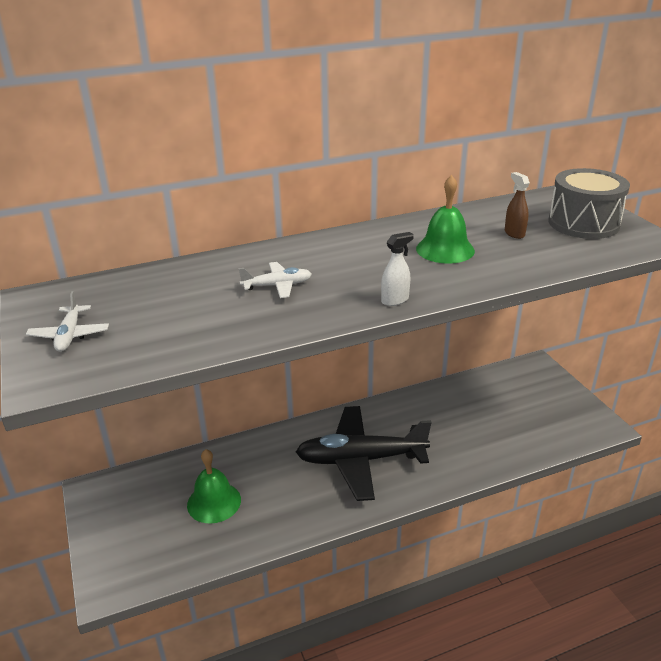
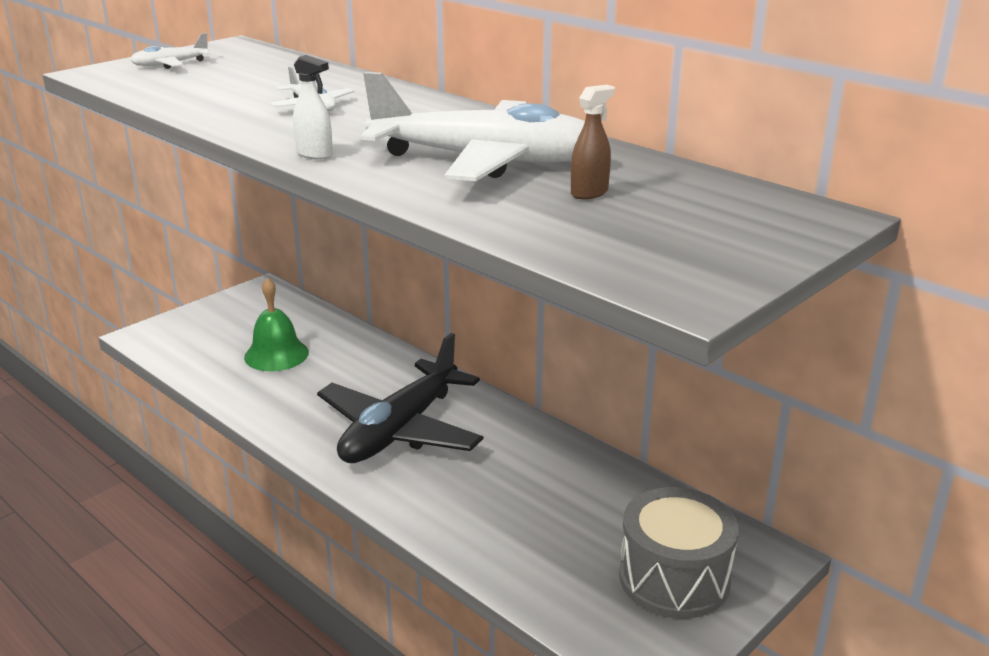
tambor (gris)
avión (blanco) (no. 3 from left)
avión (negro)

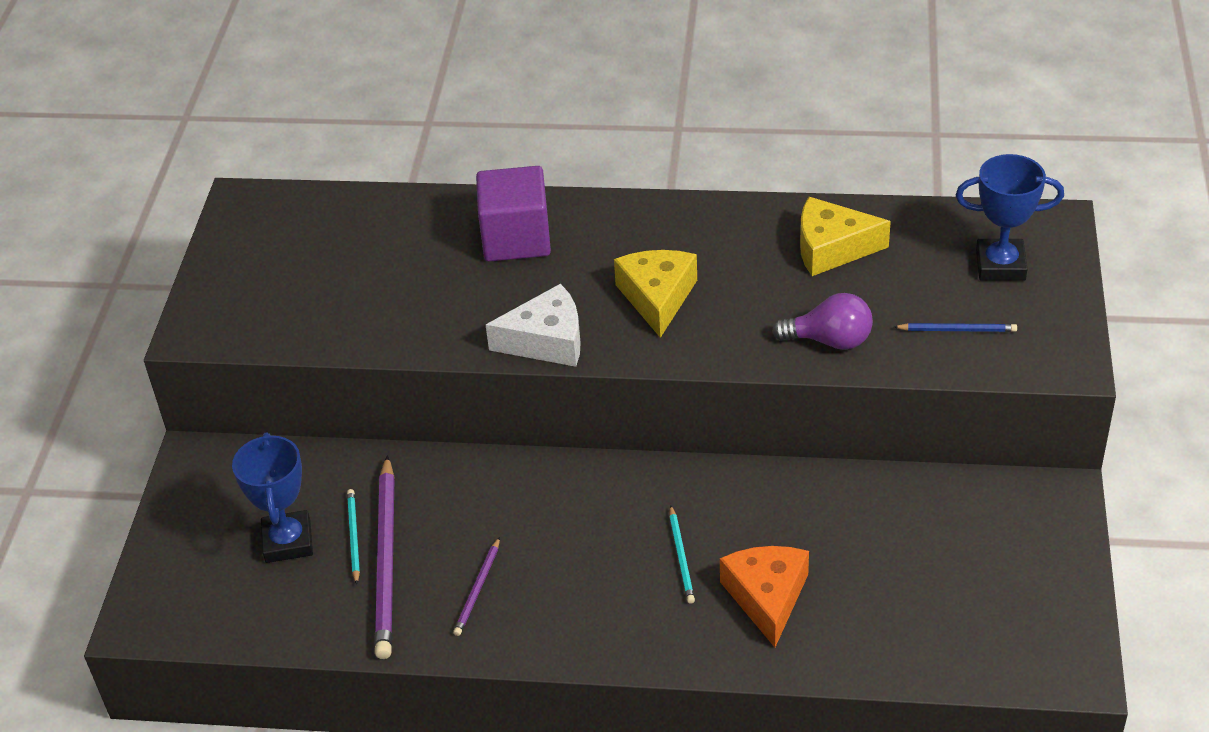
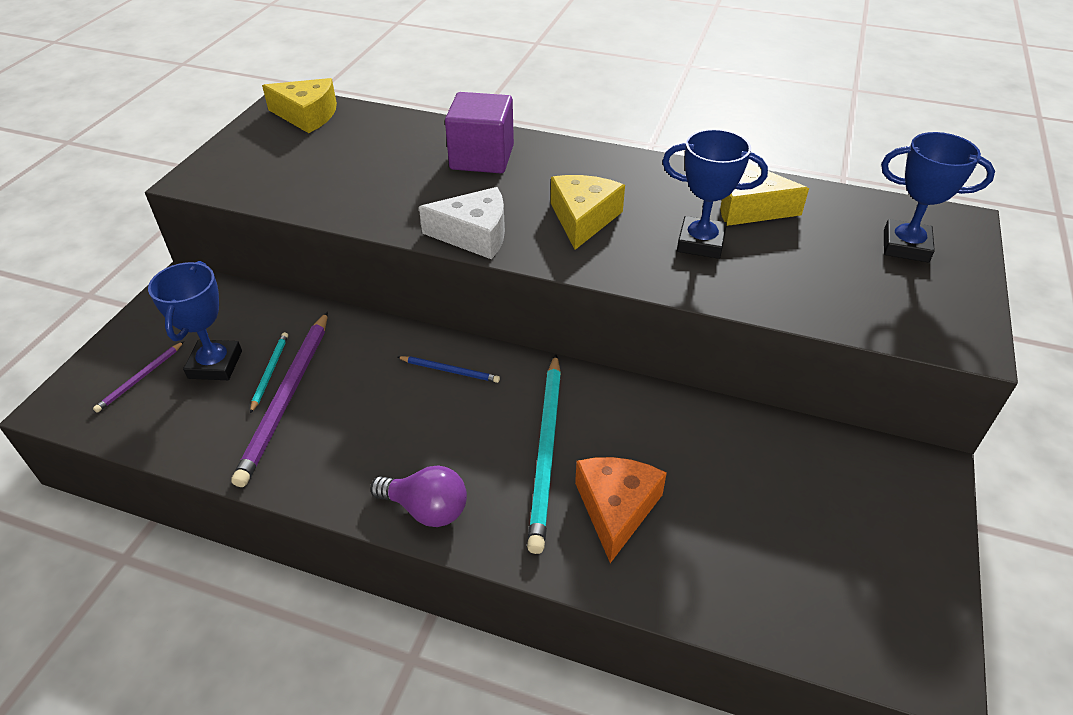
bombilla (morado)
lápiz (azul)
lápiz (turquesa) (no. 2 from left)
lápiz (morado) (no. 1 from left)
queso (amarillo) (no. 1 from left)
trofeo (azul) (no. 2 from left)

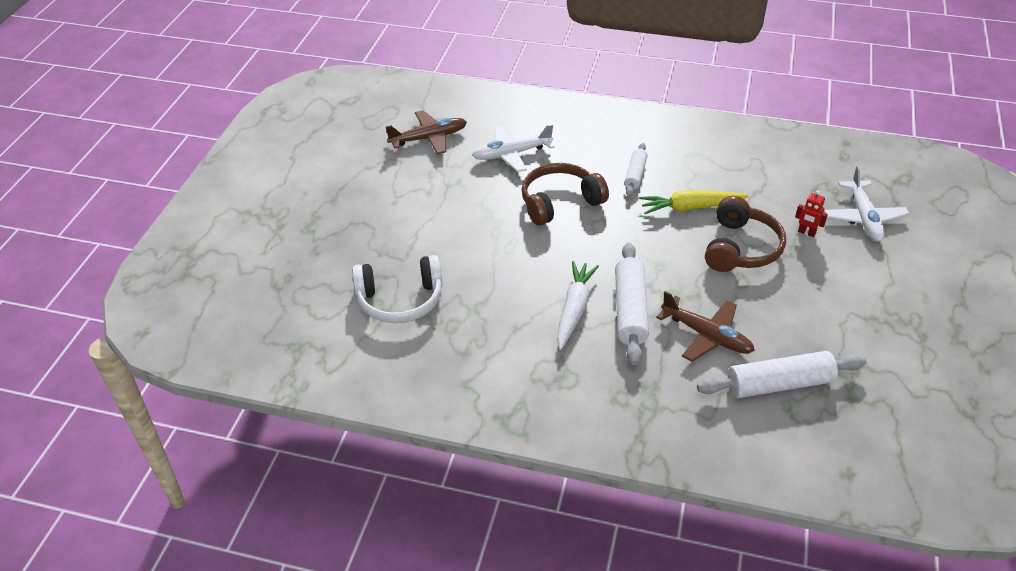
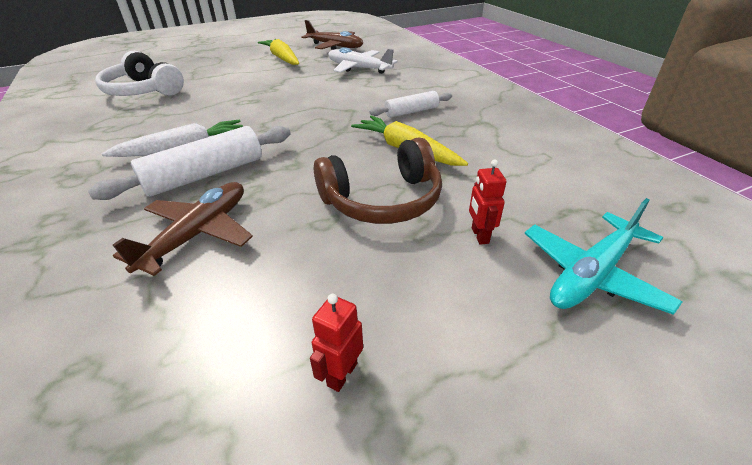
auriculares (marrón) (no. 1 from left in the first image)
avión (turquesa)
avión (marrón) (no. 1 from left)
rodillo (blanco) (no. 3 from left in the first image)
zanahoria (amarillo) (no. 1 from left)
robot (rojo) (no. 1 from left)

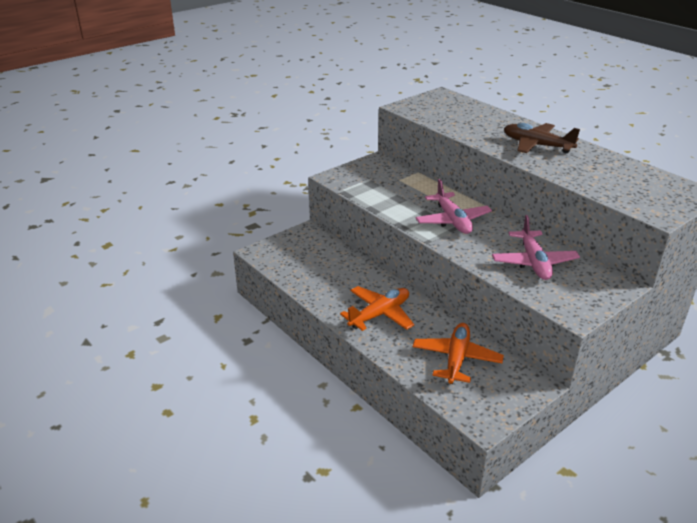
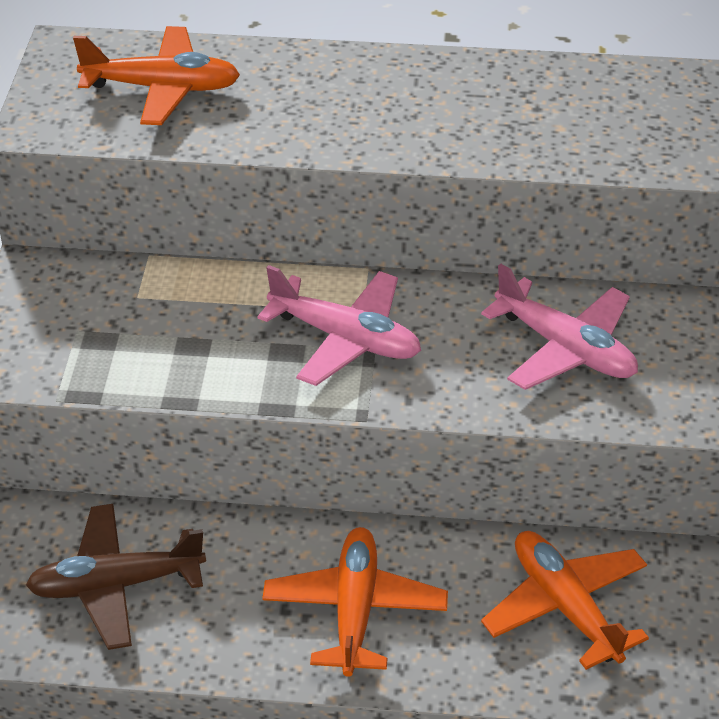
avión (marrón)
avión (naranja) (no. 1 from left)

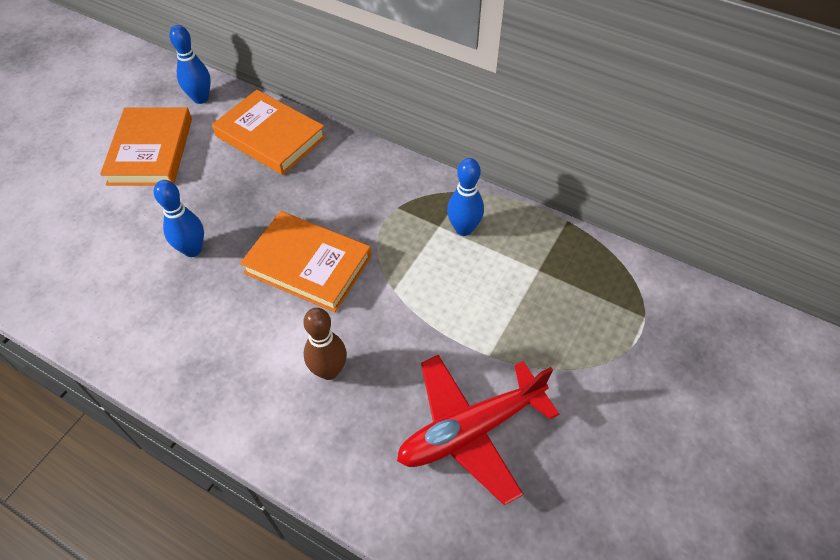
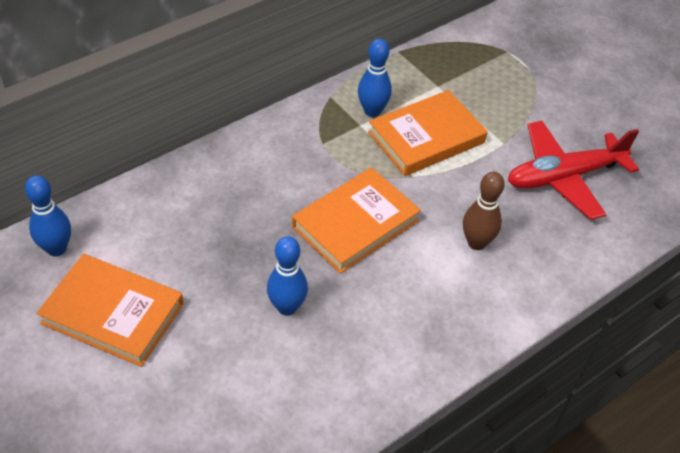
libro (naranja) (no. 3 from left)
avión (rojo)

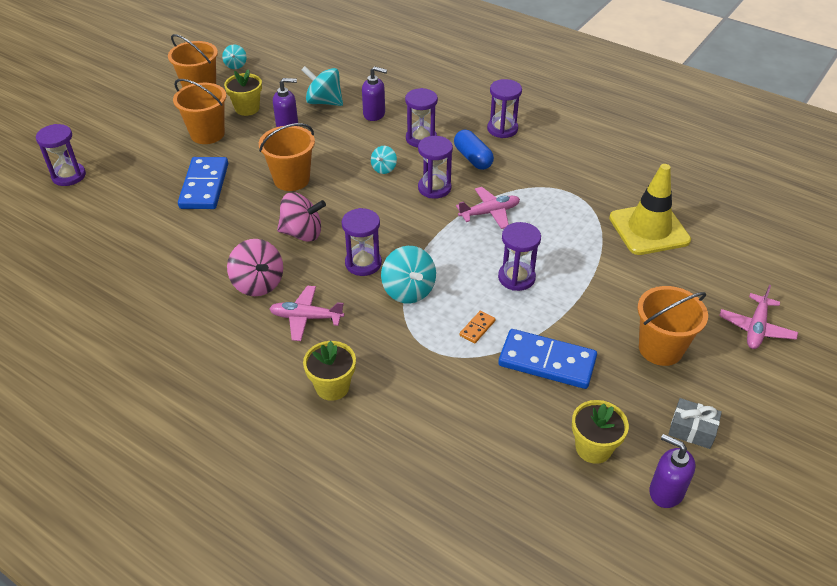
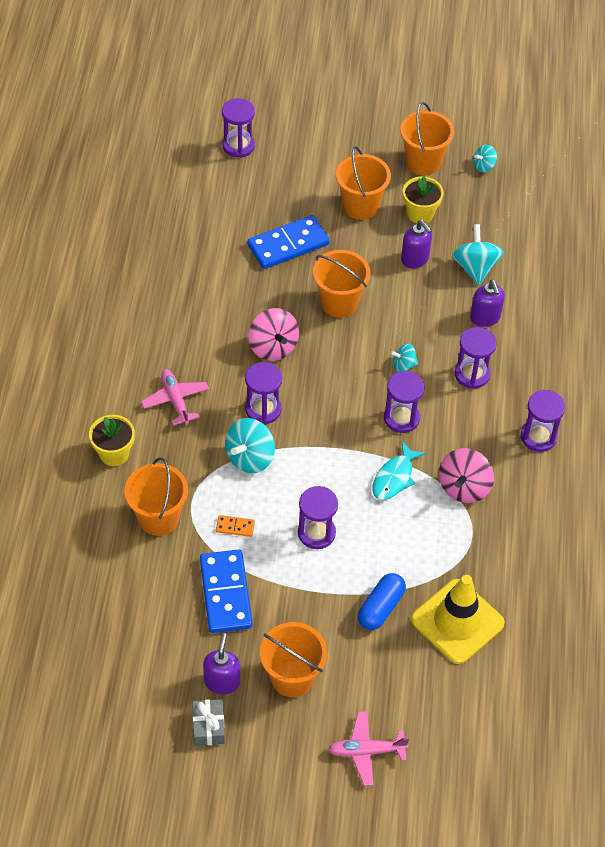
cápsula (azul)
pez (turquesa)
peonza (rosa) (no. 2 from left)
maceta (amarillo) (no. 3 from left in the first image)
dispensador de jabón (morado) (no. 1 from left)
balde (naranja) (no. 1 from left)

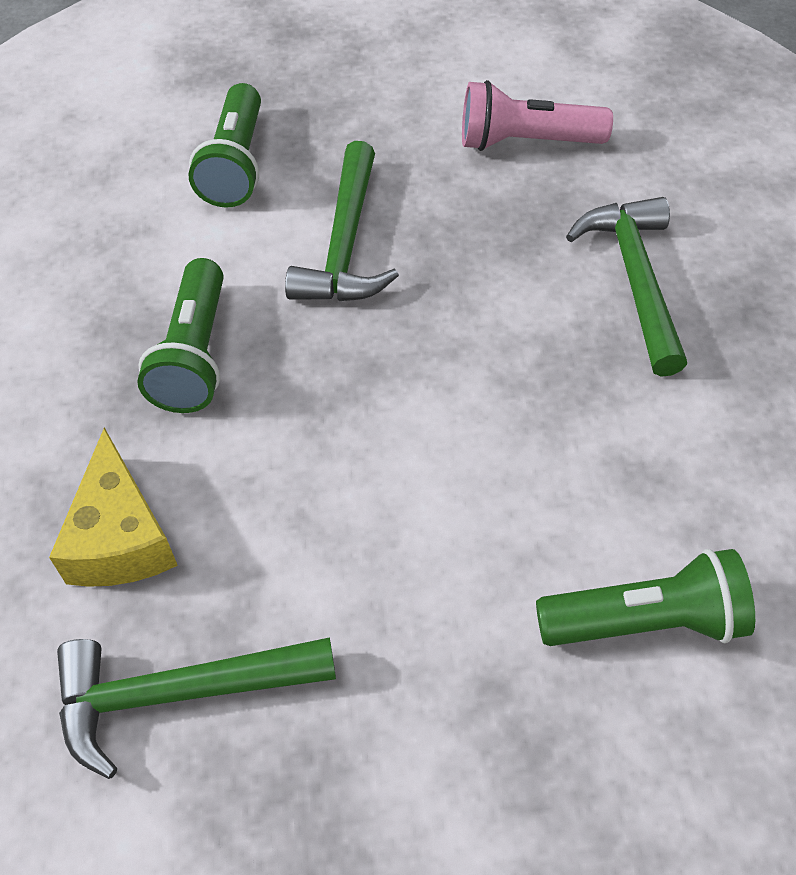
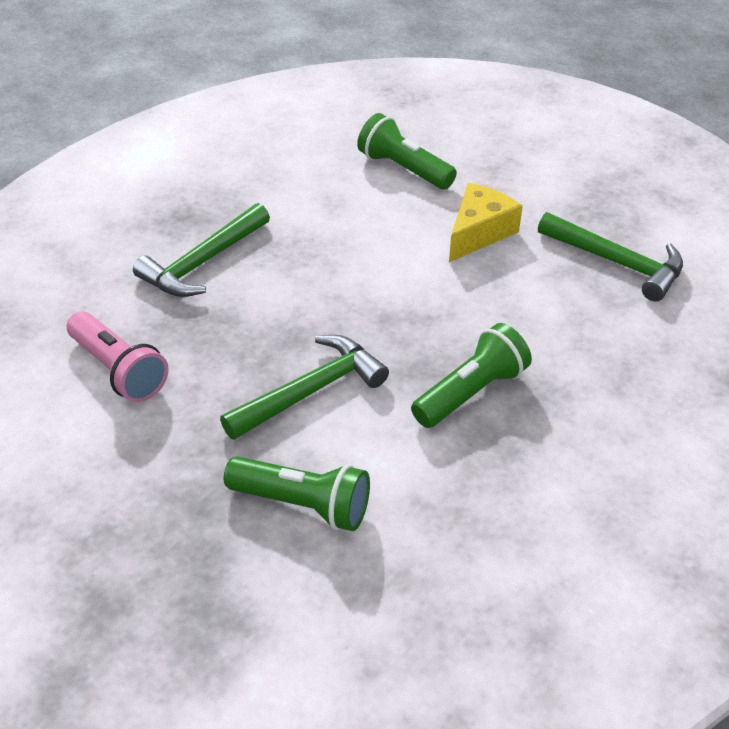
lámpara de mano (verde) (no. 1 from left)
queso (amarillo)

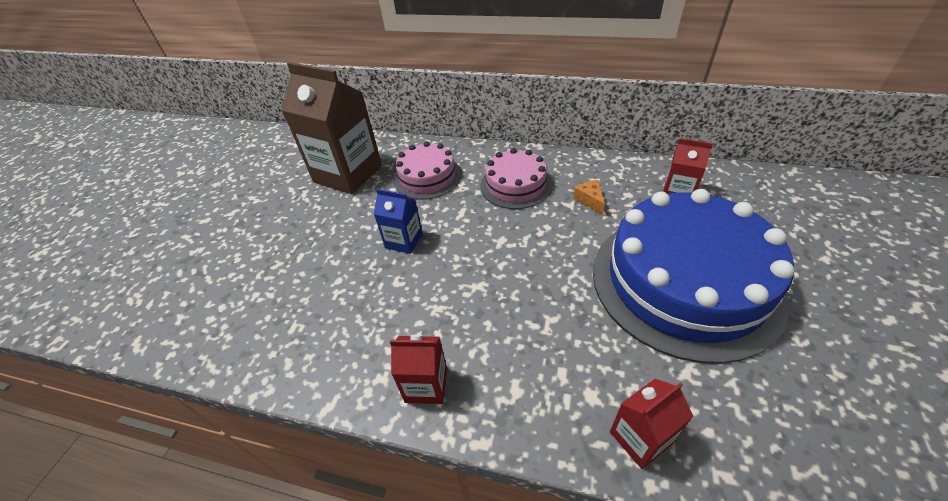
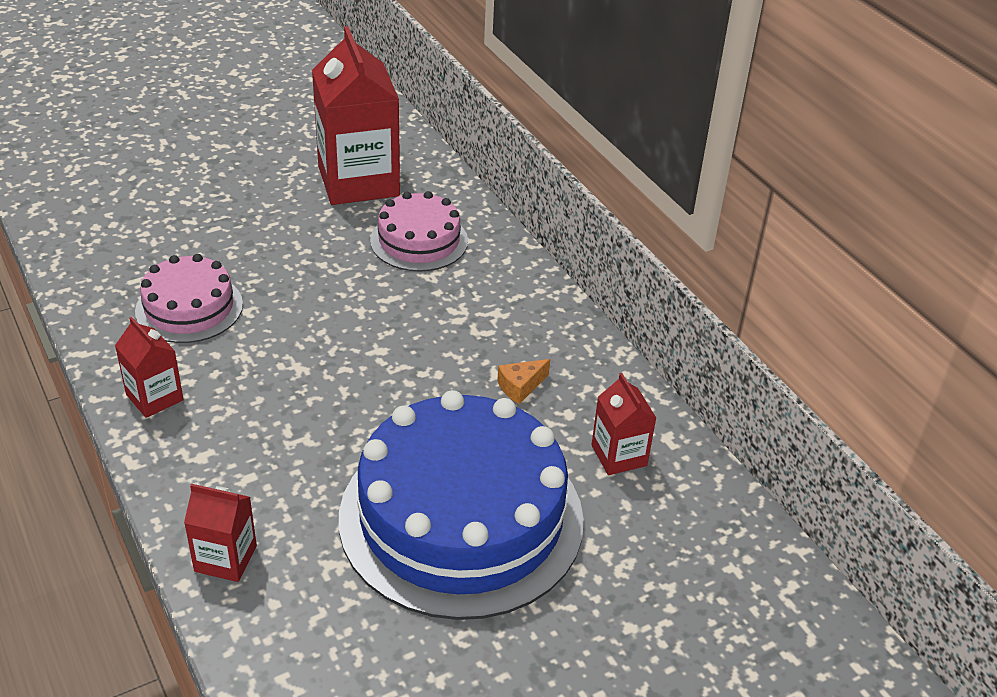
cartón de leche (rojo) (no. 3 from left)
tarta (rosa) (no. 1 from left)
queso (naranja)
cartón de leche (azul)

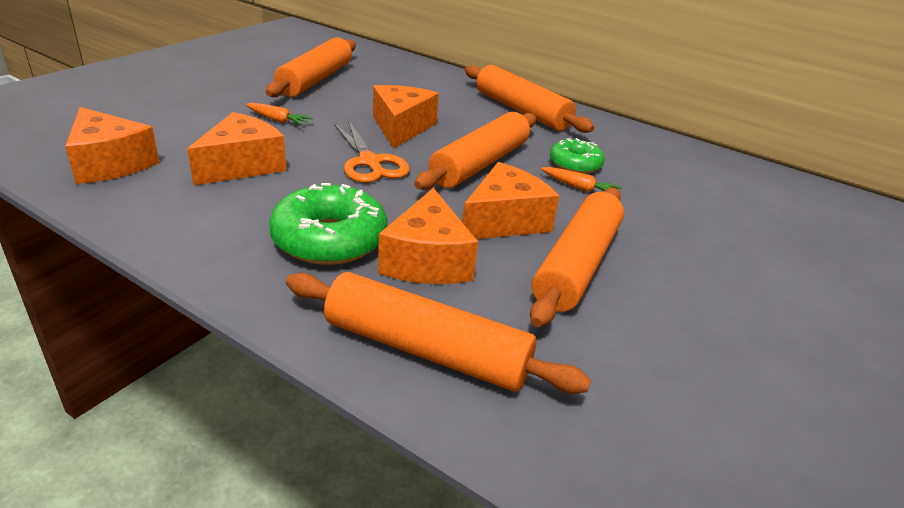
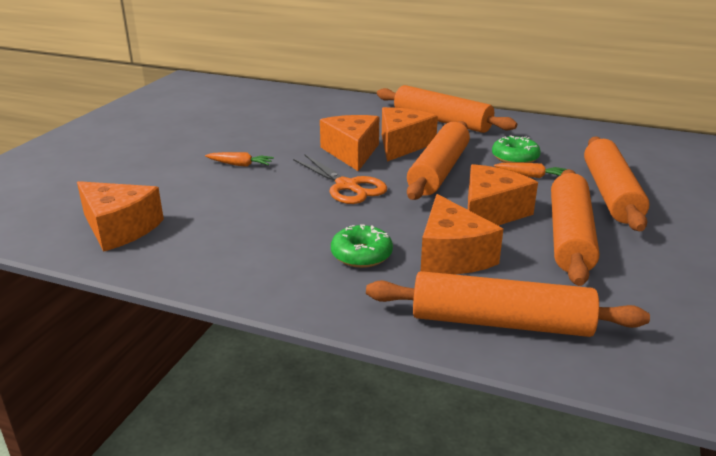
rodillo (naranja) (no. 5 from left)
queso (naranja) (no. 3 from left)
rosquilla (verde) (no. 1 from left)

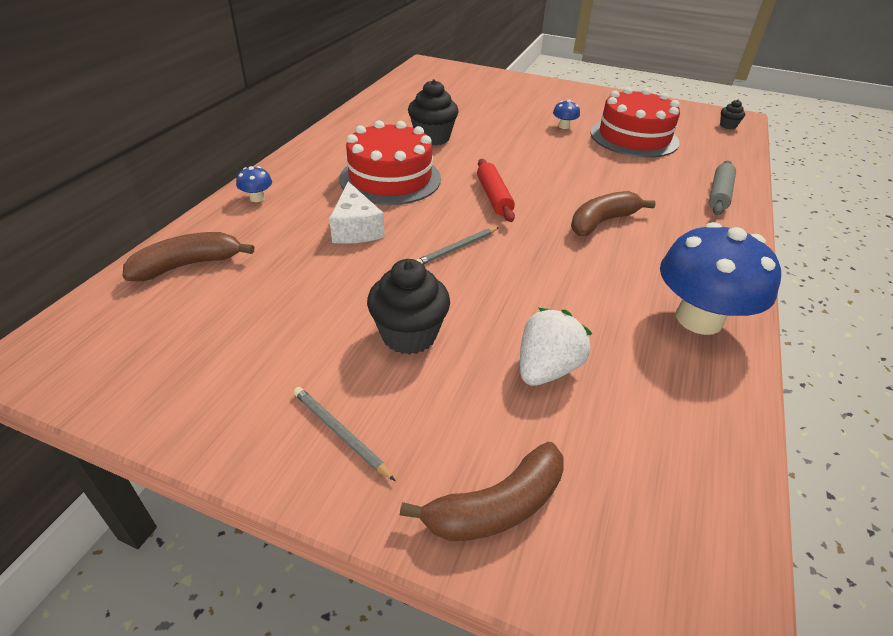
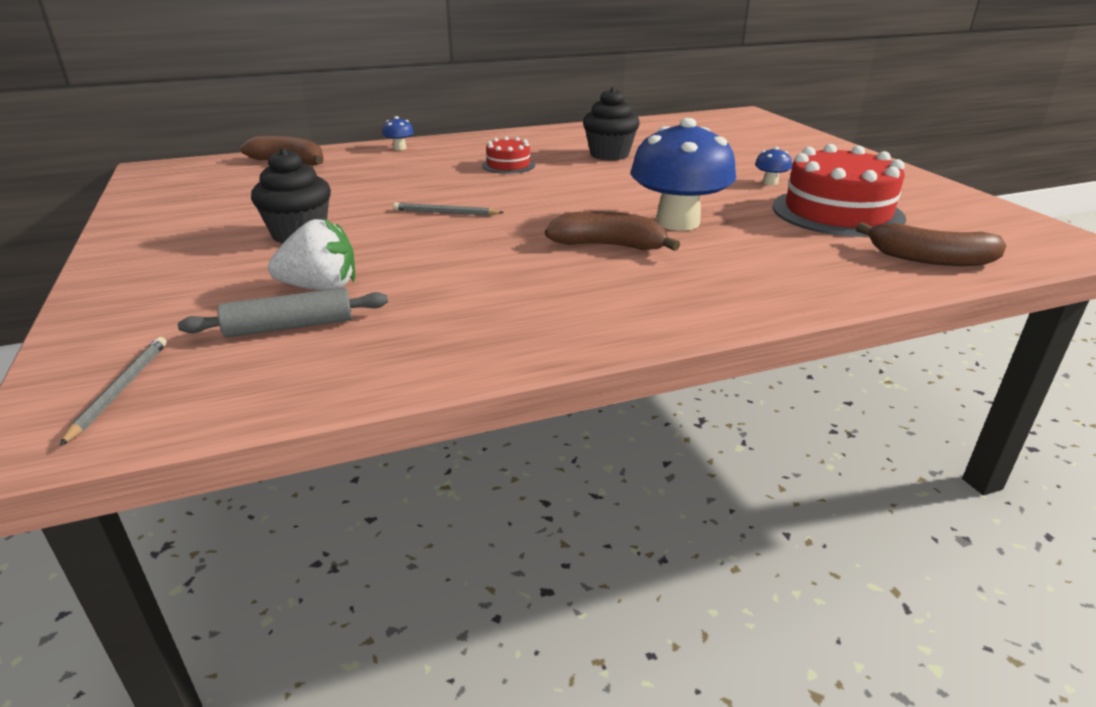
magdalena (negro) (no. 3 from left in the first image)
tarta (rojo) (no. 1 from left)
rodillo (rojo)
rodillo (gris)
queso (blanco)
seta (azul) (no. 2 from left)
lápiz (gris) (no. 1 from left)
plátano (marrón) (no. 3 from left)

